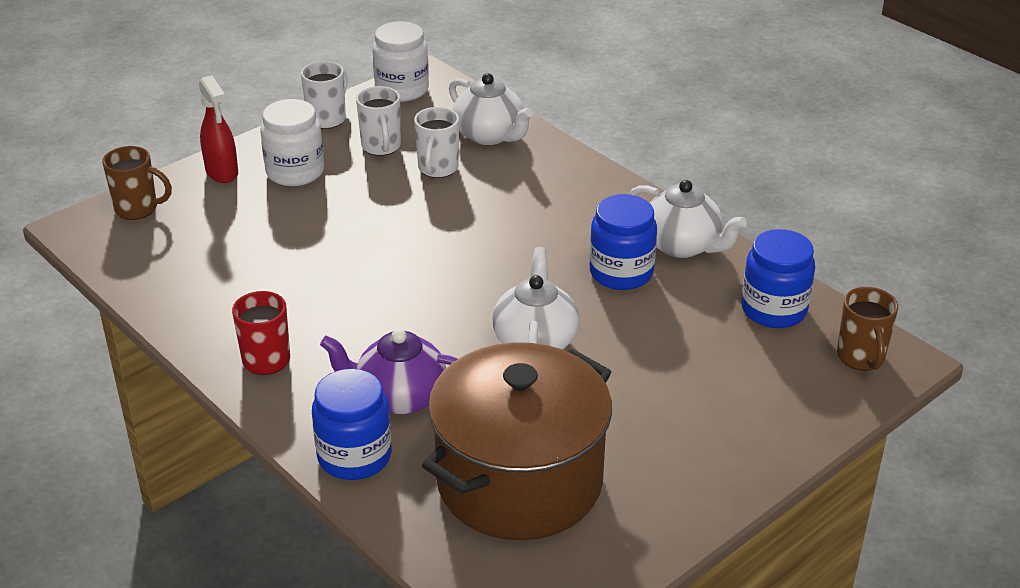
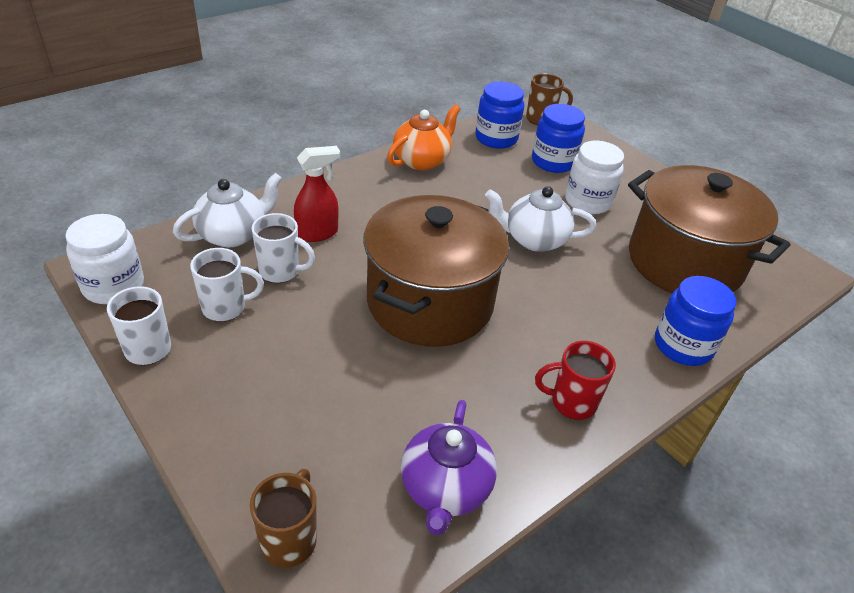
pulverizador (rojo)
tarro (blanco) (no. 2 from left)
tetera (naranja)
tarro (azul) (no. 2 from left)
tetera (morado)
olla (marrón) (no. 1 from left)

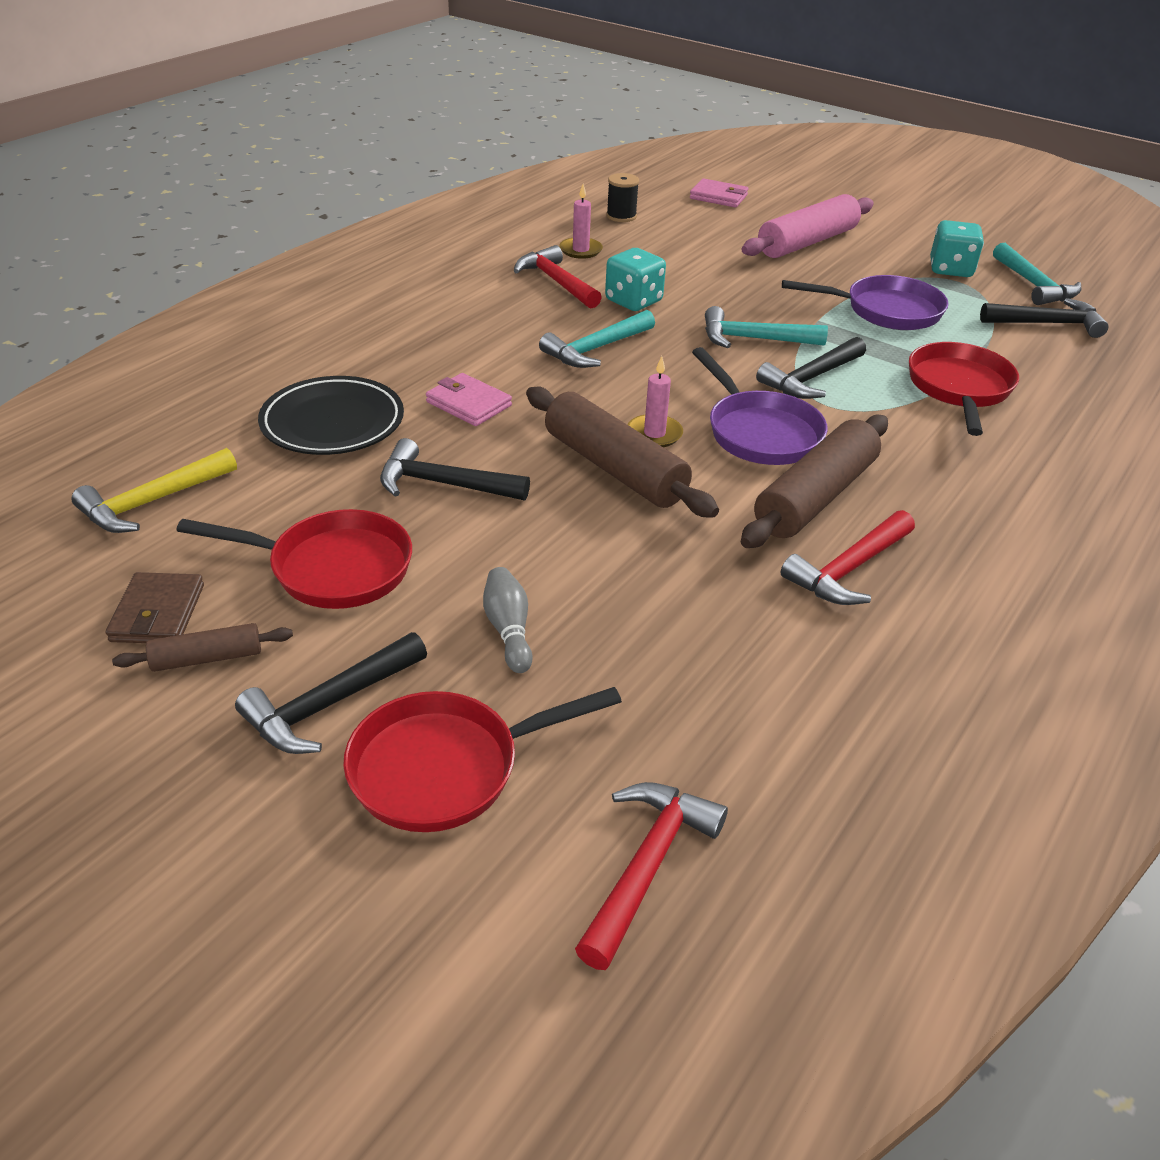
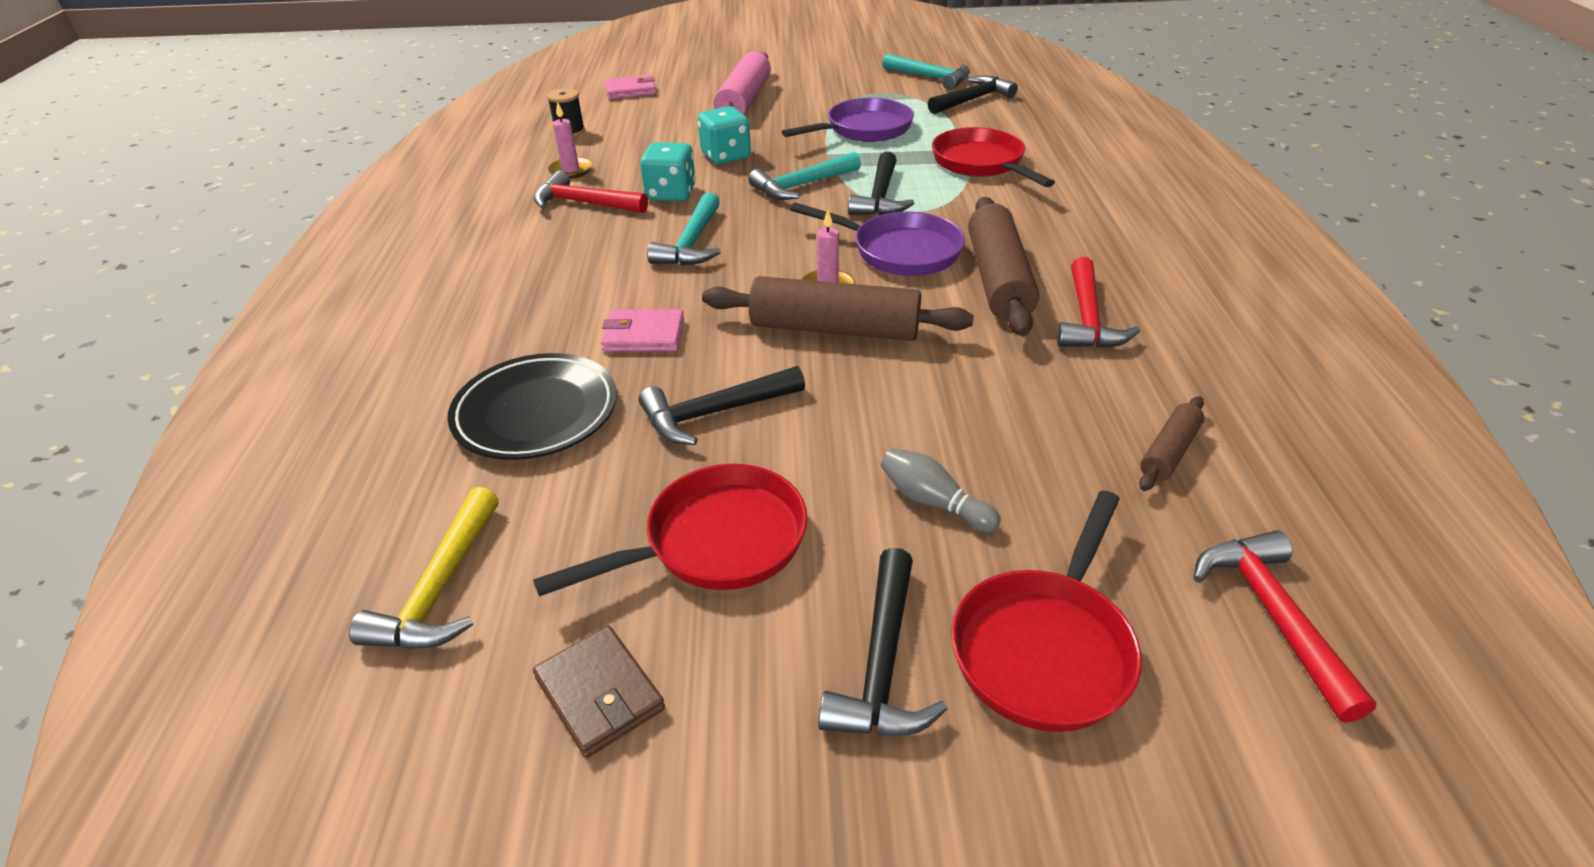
dado (turquesa) (no. 2 from left)
rodillo (marrón) (no. 3 from left)

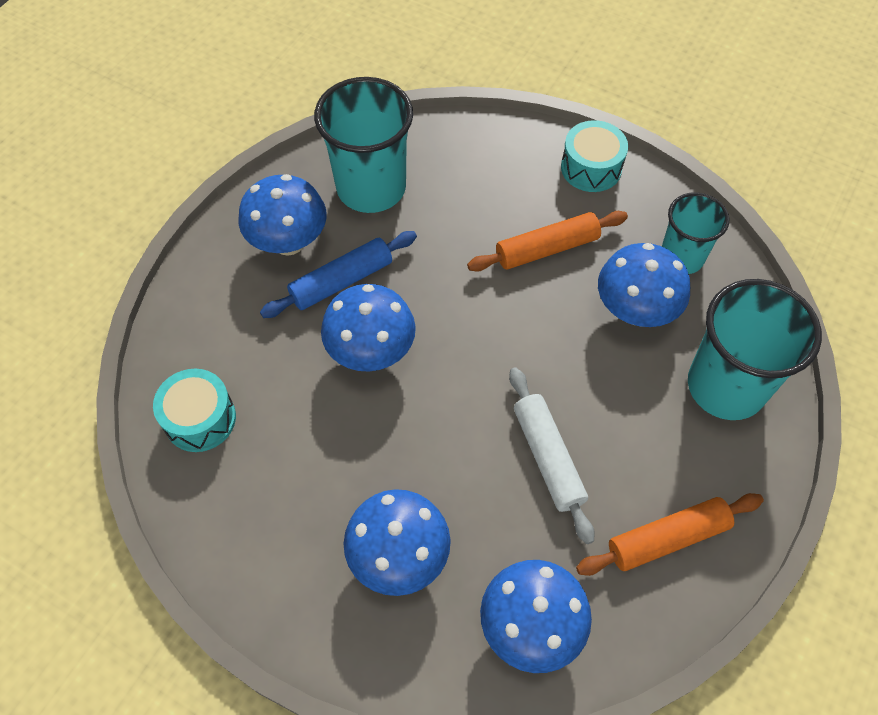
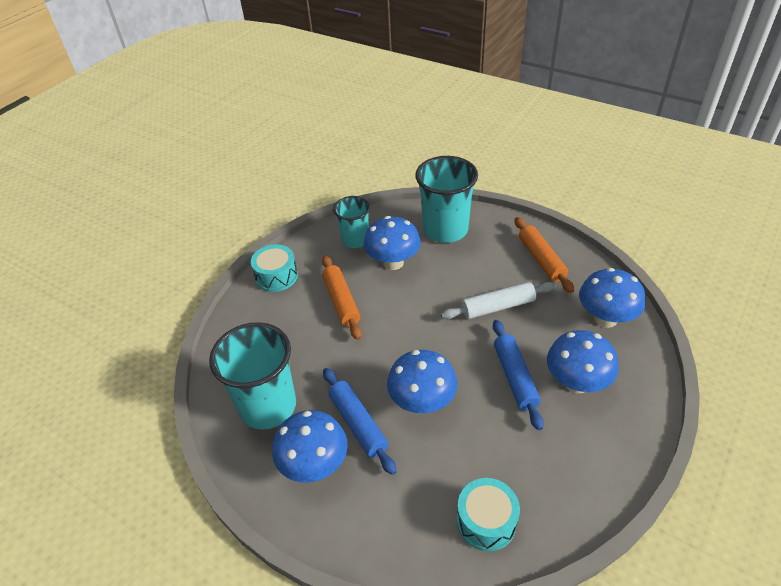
rodillo (azul) (no. 2 from left)

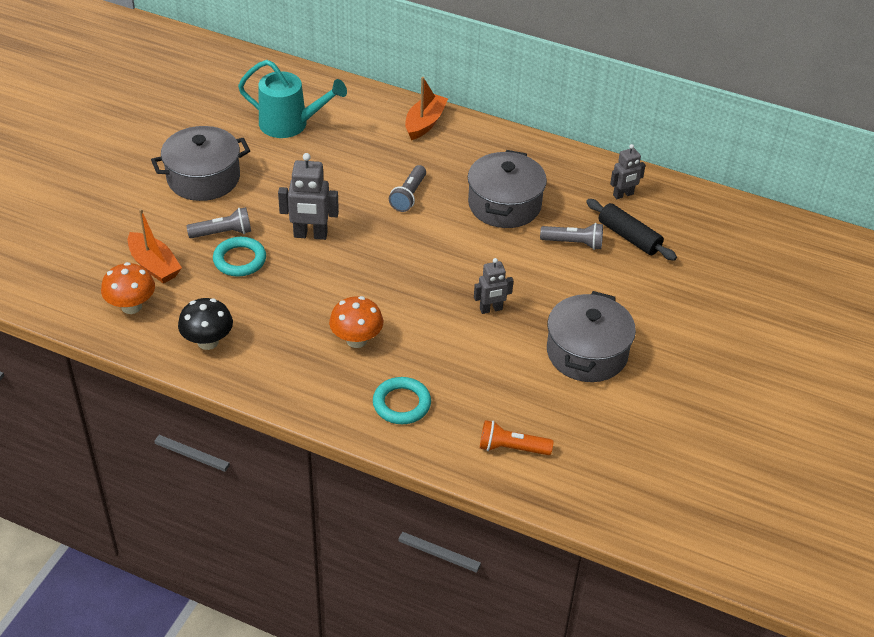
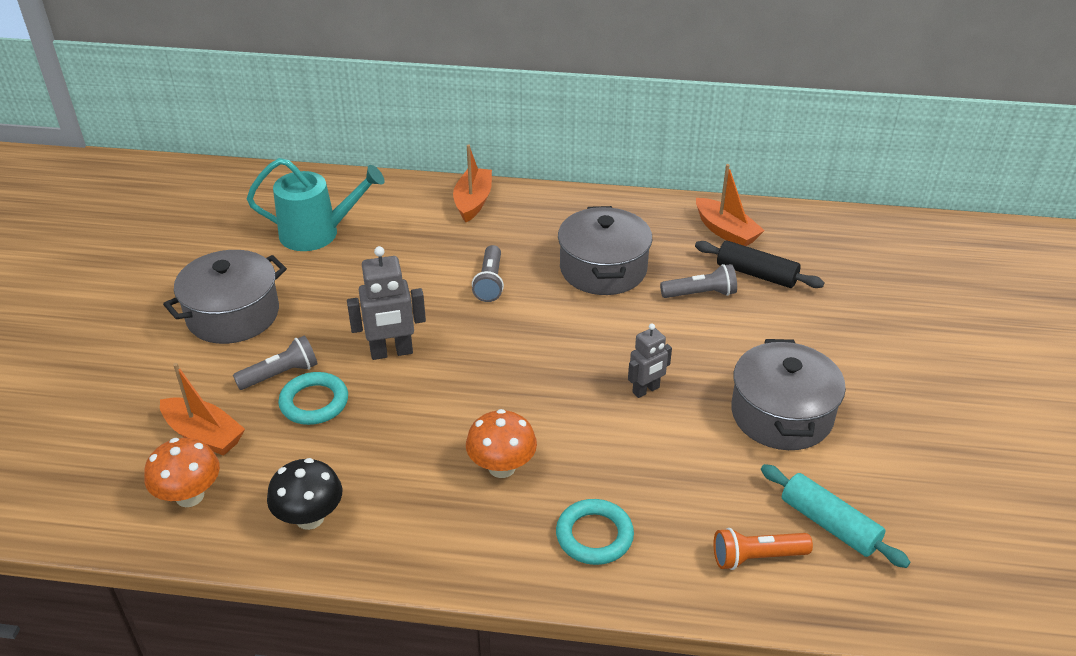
barco (naranja) (no. 3 from left)
rodillo (turquesa)

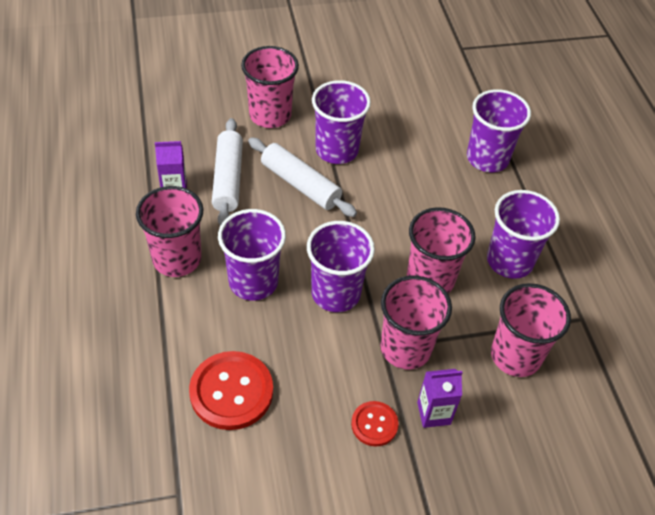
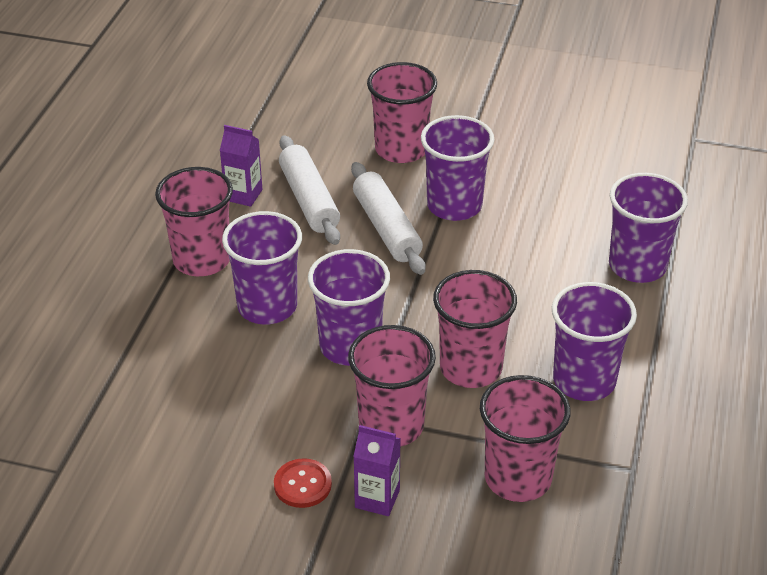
rodillo (blanco) (no. 1 from left)
botón (rojo) (no. 1 from left in the first image)

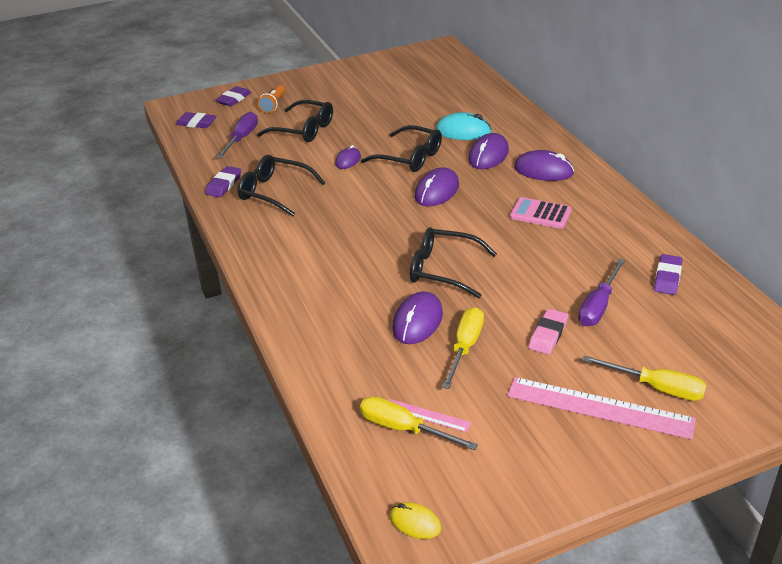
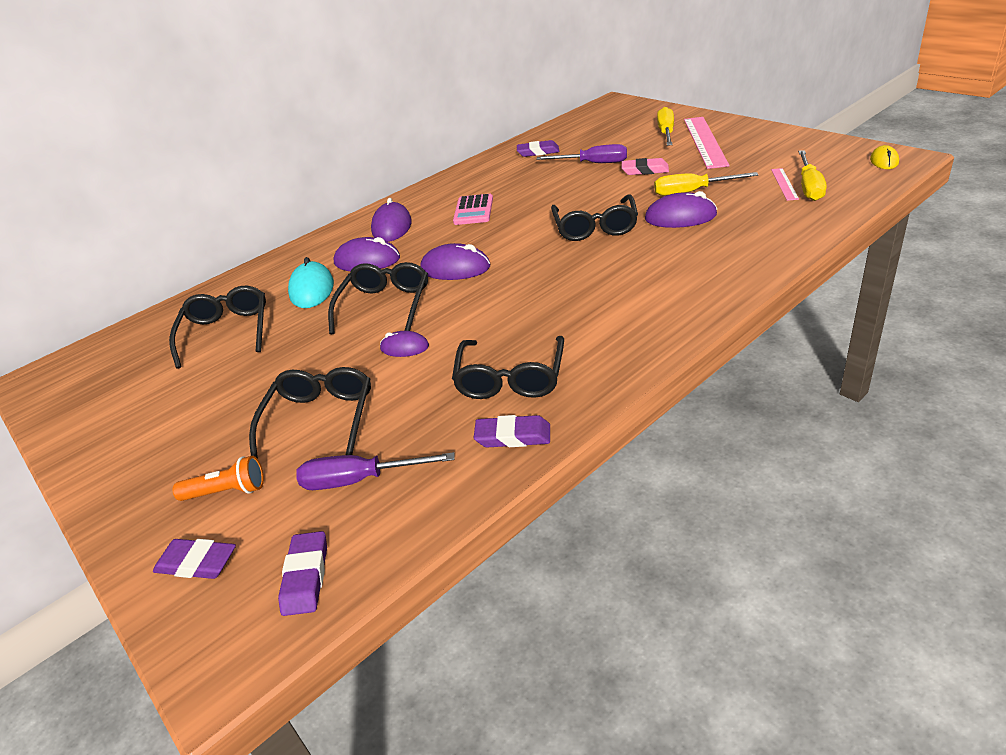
gafas (negro) (no. 1 from left)

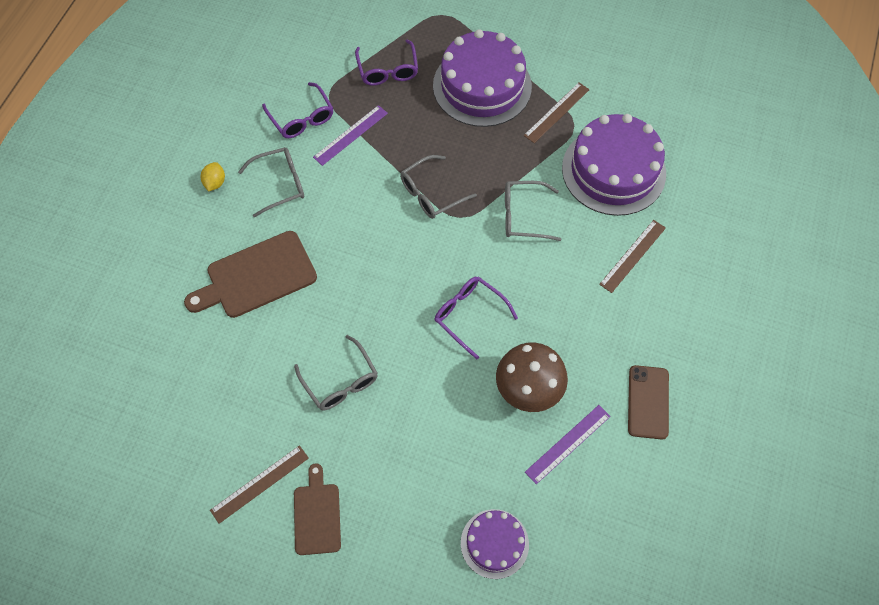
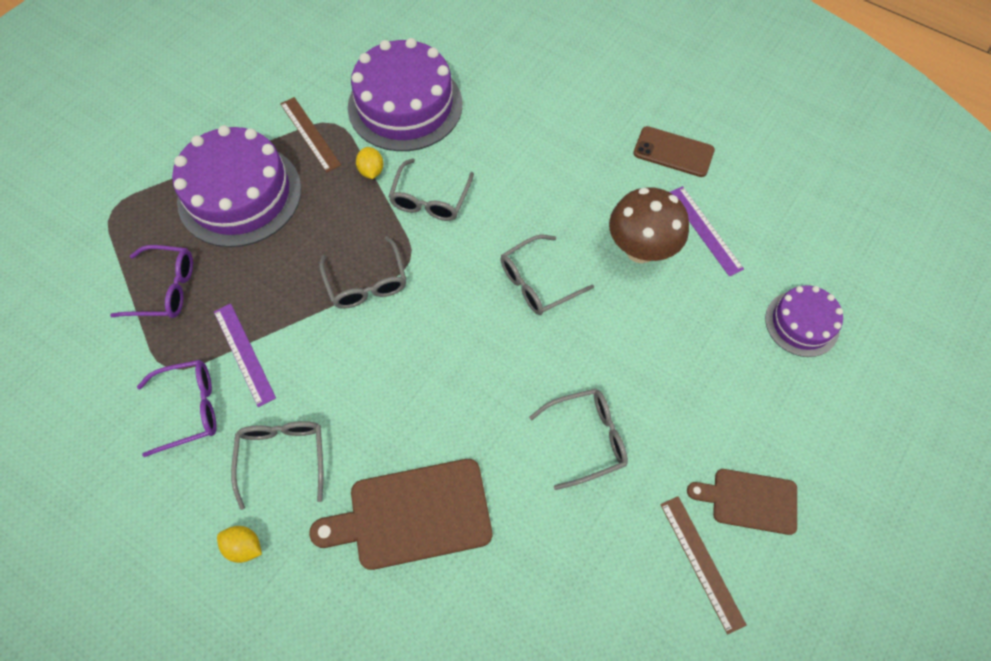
regla (marrón) (no. 3 from left in the first image)
tabla de cortar (marrón) (no. 1 from left)
gafas (gris) (no. 4 from left)
limón (amarillo) (no. 2 from left)

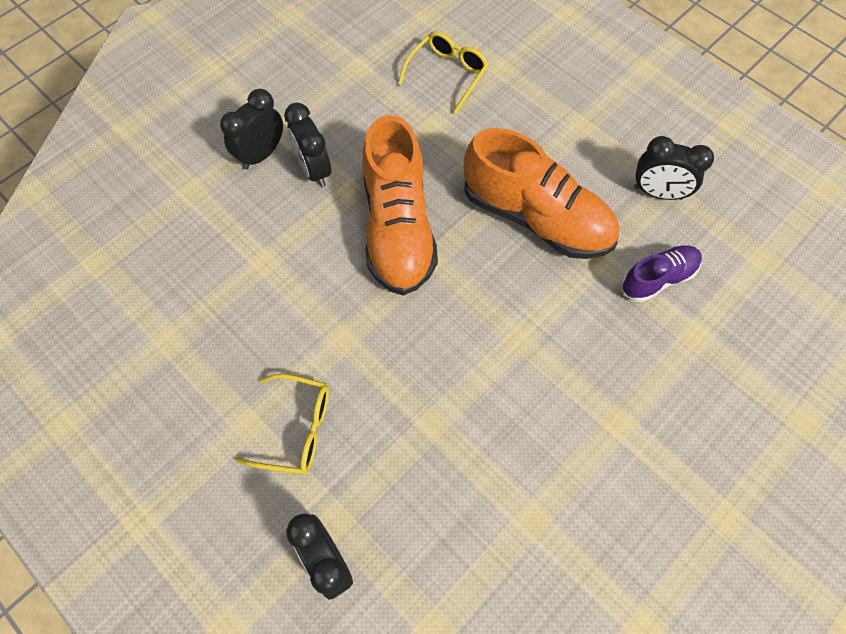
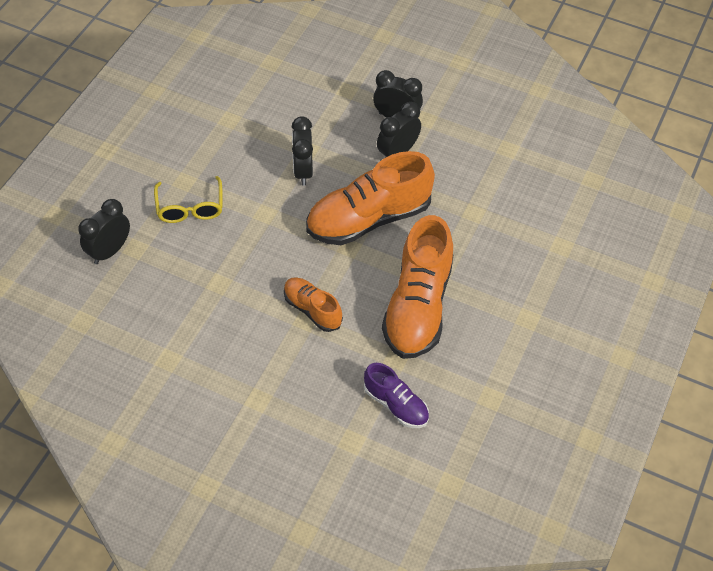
gafas (amarillo) (no. 2 from left in the first image)
despertador (negro) (no. 2 from left)
zapato (naranja) (no. 1 from left)

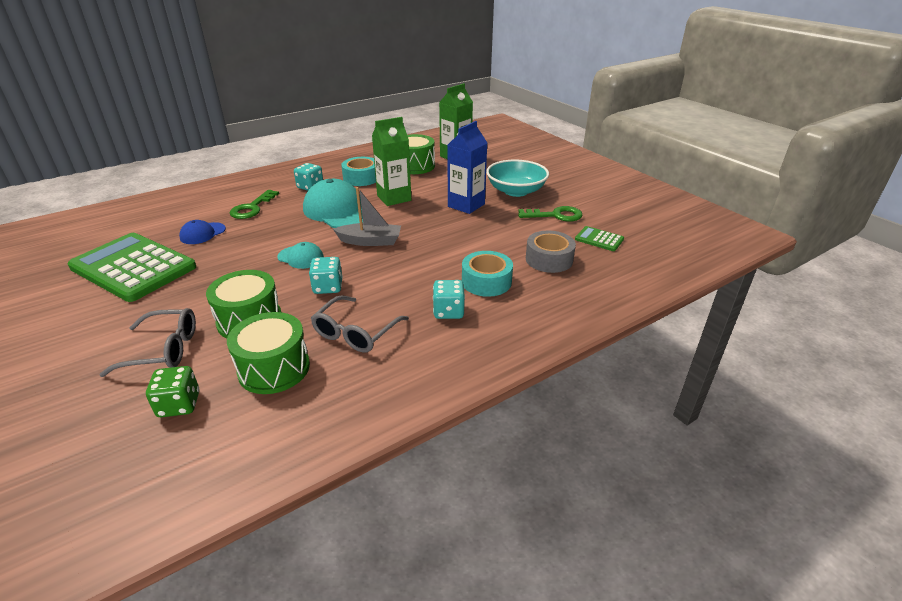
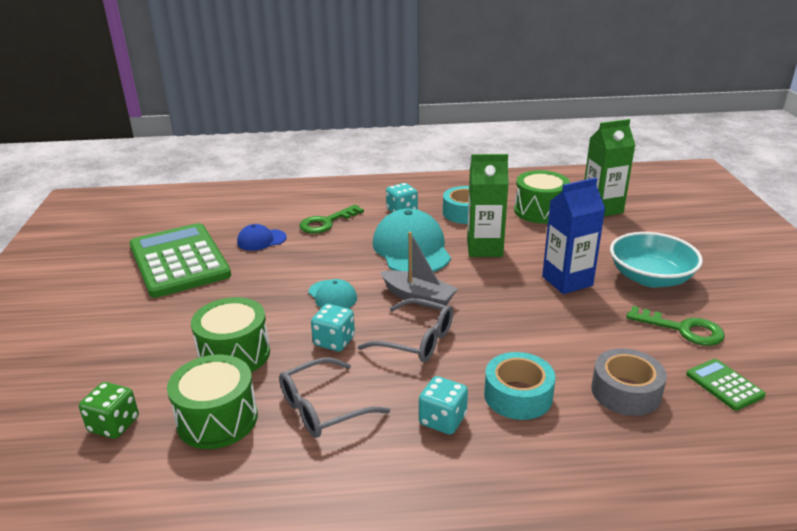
gafas (gris) (no. 2 from left)

